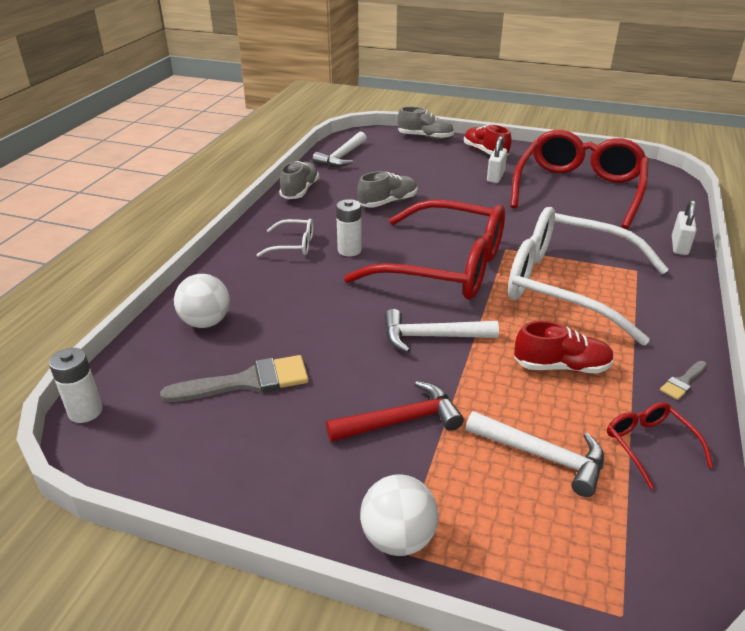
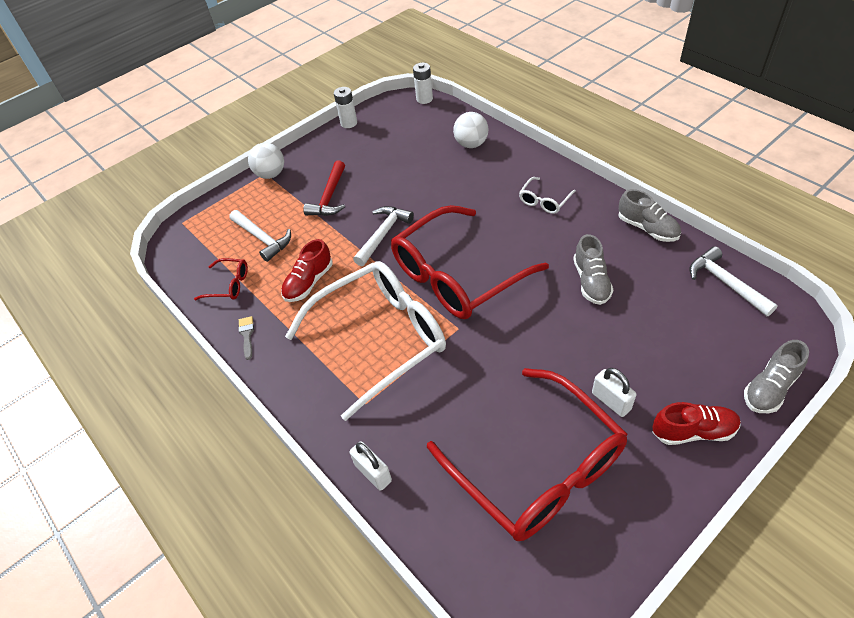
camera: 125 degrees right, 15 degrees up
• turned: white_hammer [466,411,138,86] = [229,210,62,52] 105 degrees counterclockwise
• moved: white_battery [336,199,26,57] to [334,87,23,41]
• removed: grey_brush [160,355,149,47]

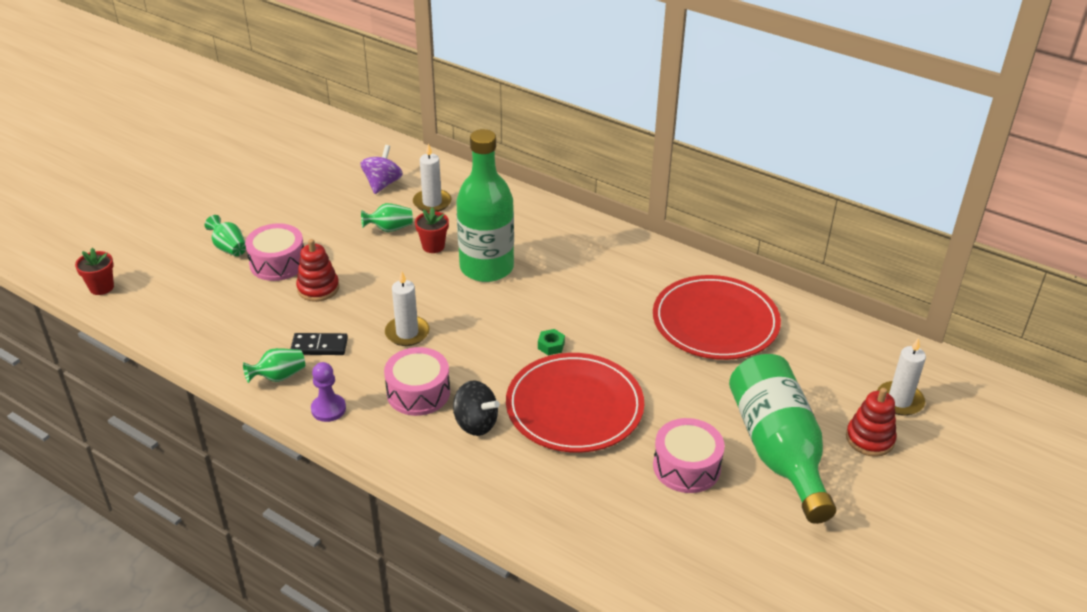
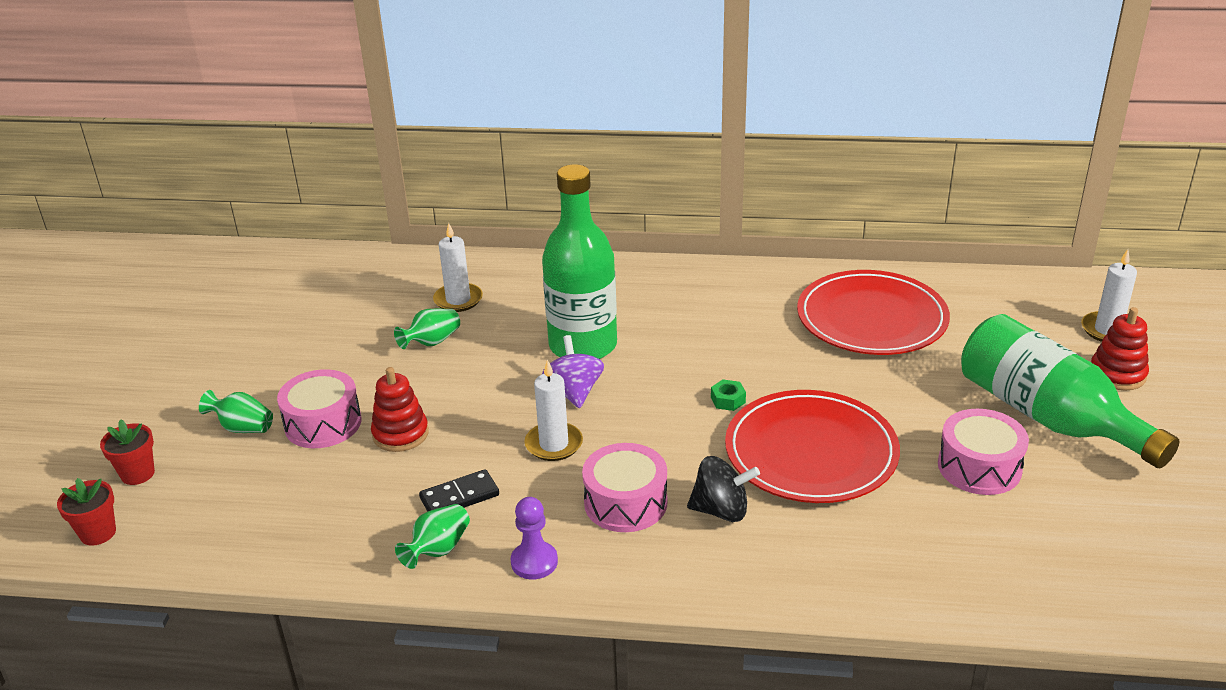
camera: 25 degrees left, 5 degrees down
• moved: red_flower_pot [415,207,34,46] to [100,419,55,66]
• moved: purple_spinning_top [360,145,43,49] to [542,335,62,74]

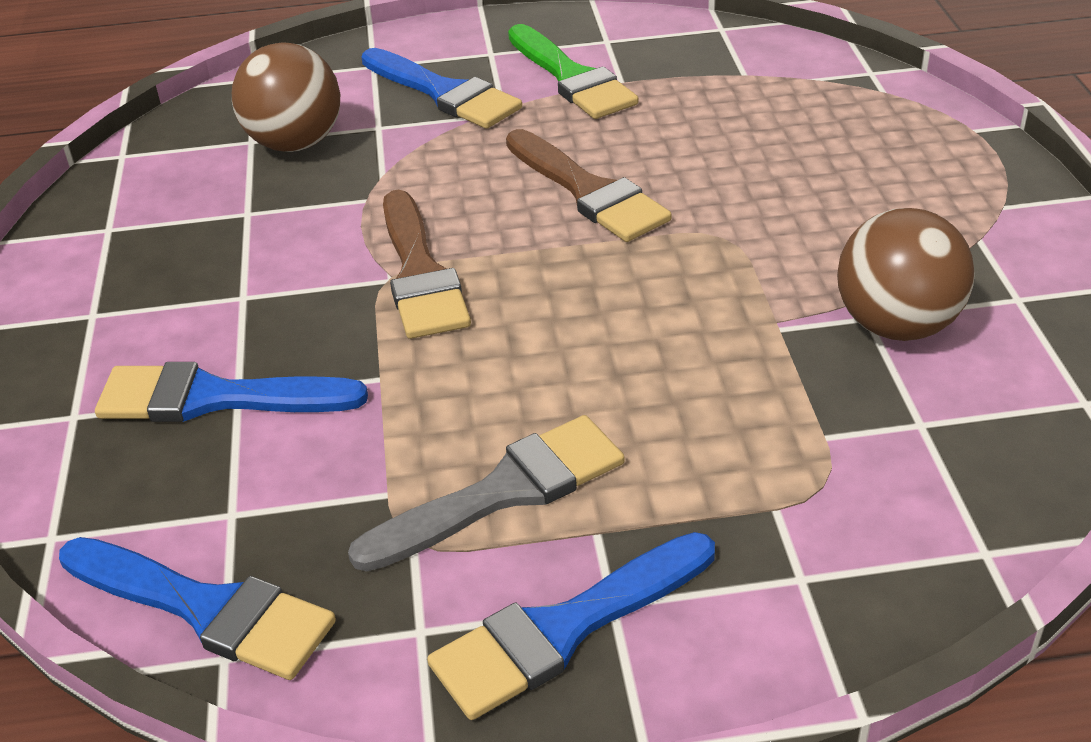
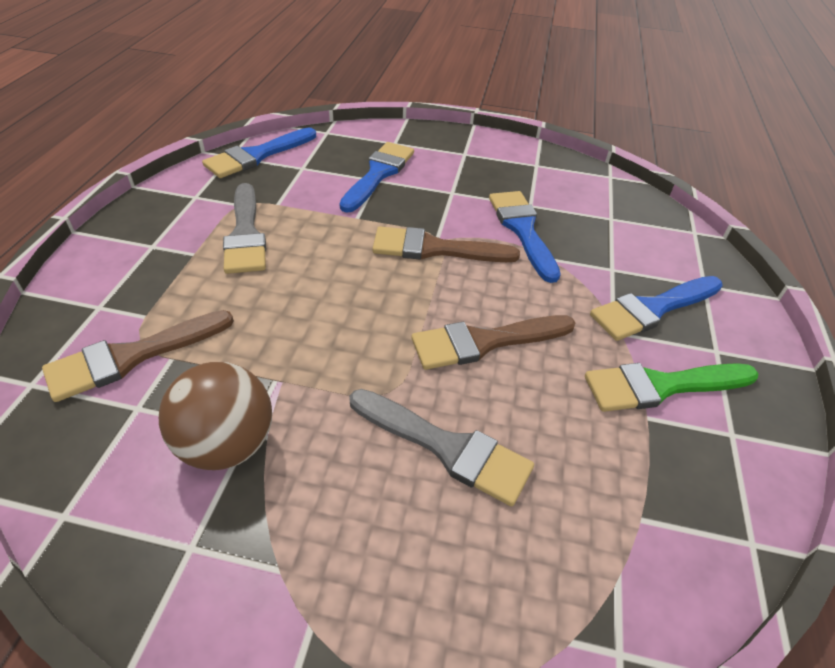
camera: 105 degrees right, 5 degrees up
• added: brown_brush [42,310,192,92]
• added: grey_brush [349,389,185,117]
• moved: blue_brush [427,532,288,188] to [489,191,72,92]
• removed: brown_ball [232,42,108,110]

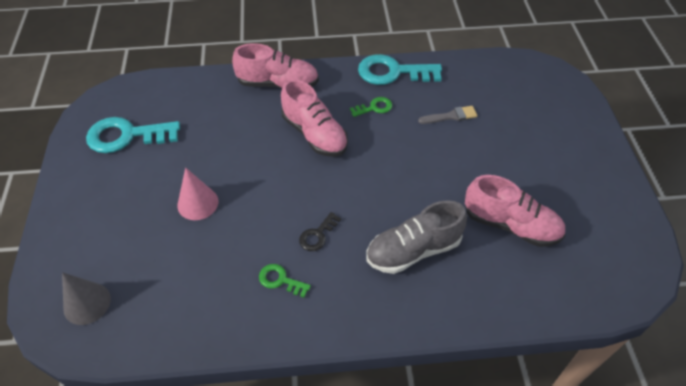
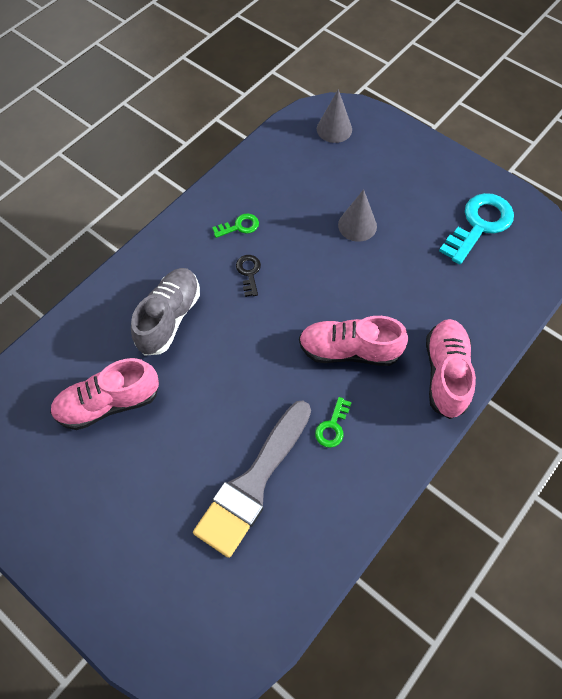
camera: 135 degrees right, 10 degrees up
• resized: grey_brush [418,106,59,18] = [193,401,118,157] x2.25
• recoloured: pink_cone [177,167,41,53] to grey_cone [338,189,39,53]
• turned: pink_shoe [232,43,87,45] = [426,319,50,100] 135 degrees clockwise
• removed: turquoise_key [358,54,84,31]

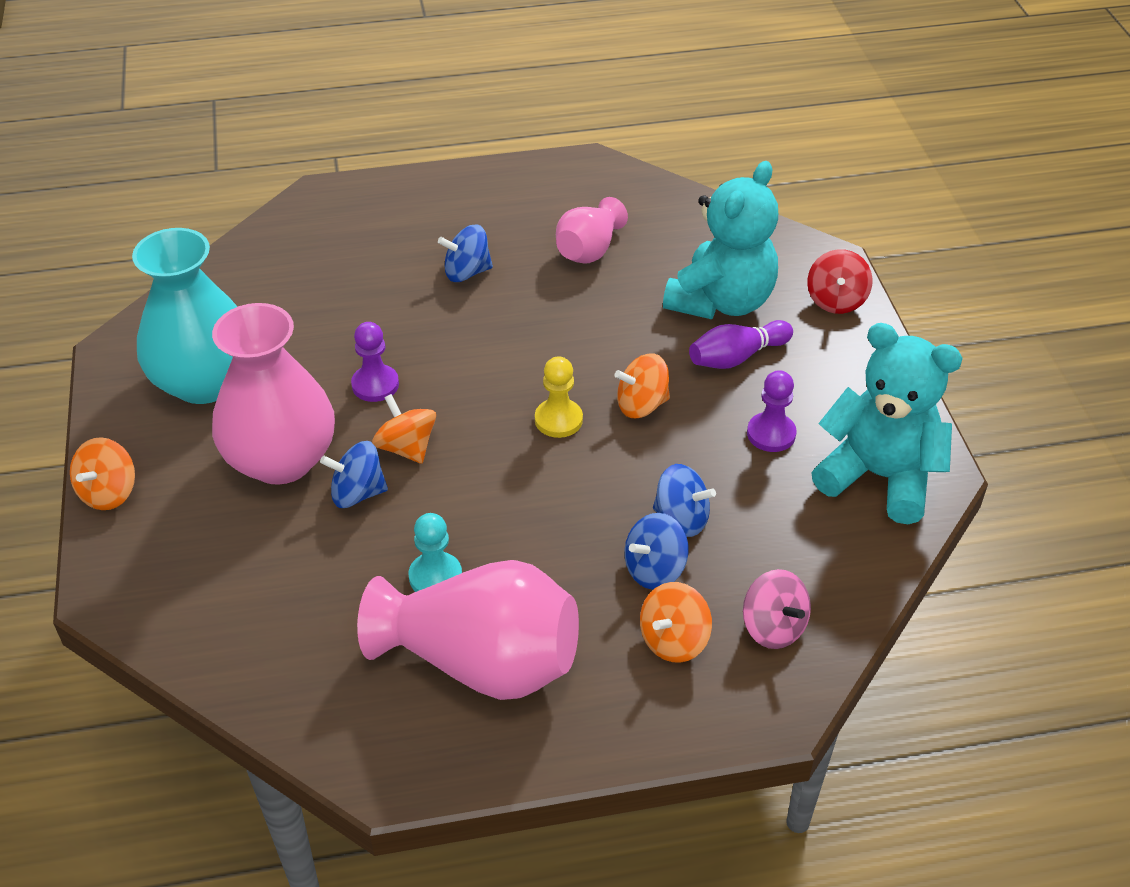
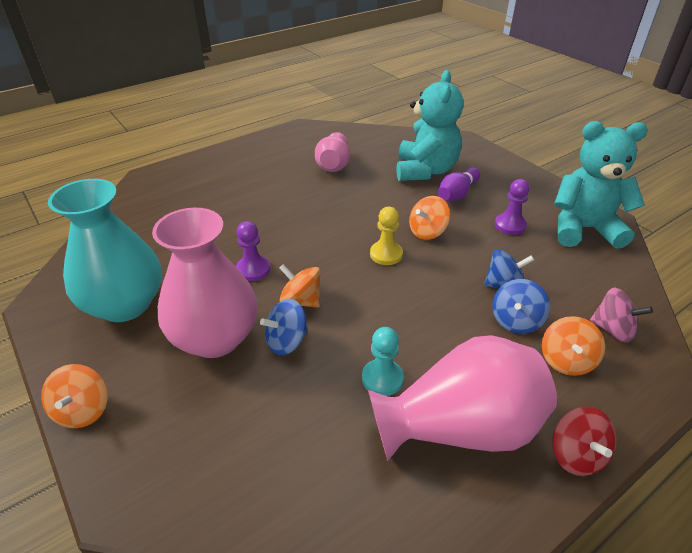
camera: 25 degrees left, 5 degrees down
• moved: red_spinning_top [807,249,66,65] to [552,406,65,70]
• removed: blue_spinning_top [438,224,55,58]

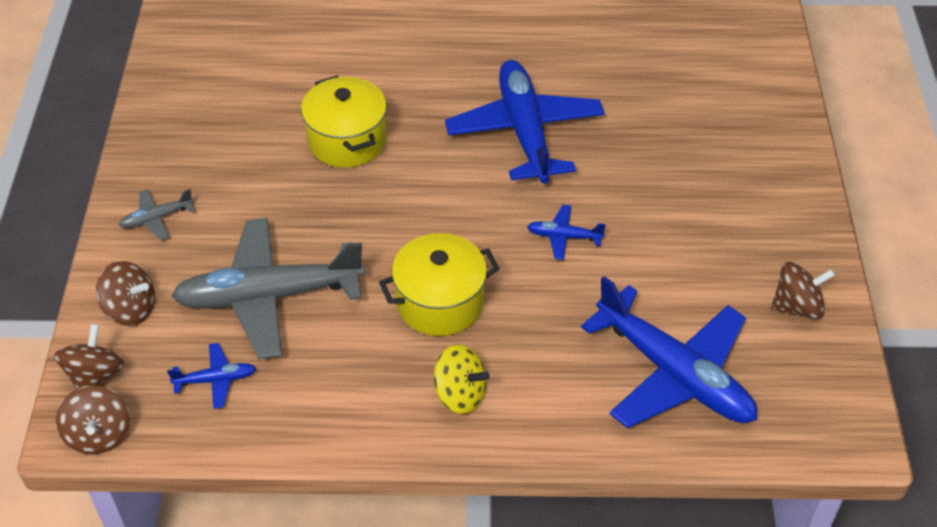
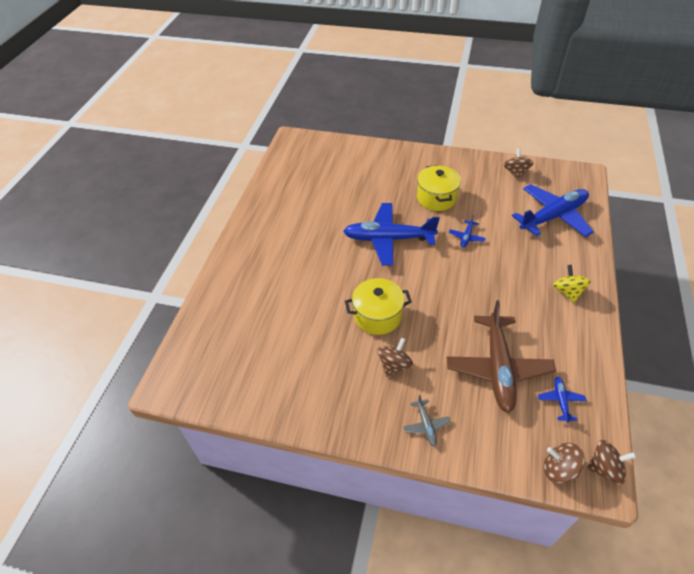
camera: 75 degrees left, 0 degrees up
• moved: brown_spinning_top [96,261,59,65] to [377,338,36,39]
• moved: yellow_pot [379,233,121,103] to [417,165,44,46]
• recoloured: grey_plane [171,218,194,141] to brown_plane [447,300,109,113]
• turned: yellow_spinning_top [433,345,57,69] = [553,265,38,38] 45 degrees counterclockwise

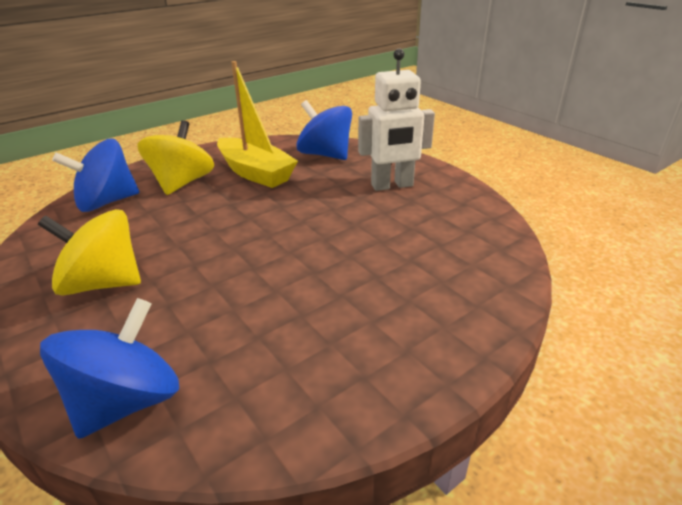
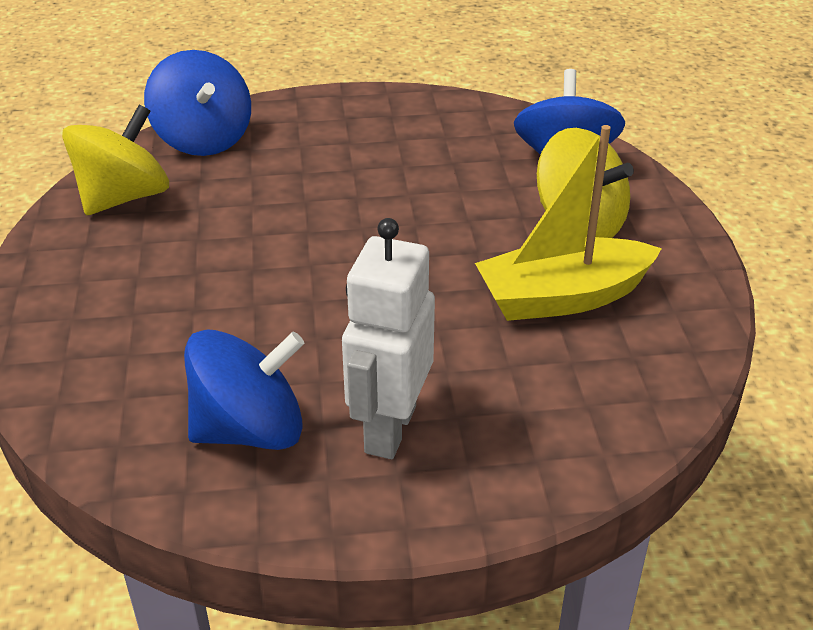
camera: 120 degrees right, 5 degrees up
• moved: yellow_spinning_top [38,209,103,87] to [62,104,107,111]
• moved: blue_spinning_top [296,100,56,60] to [184,330,120,120]

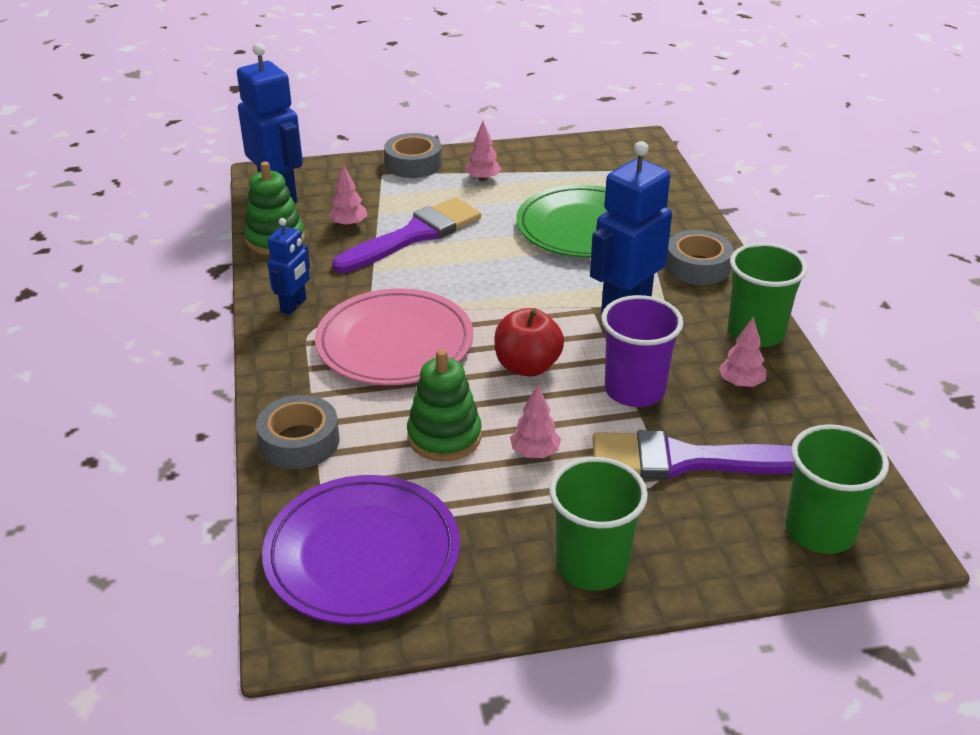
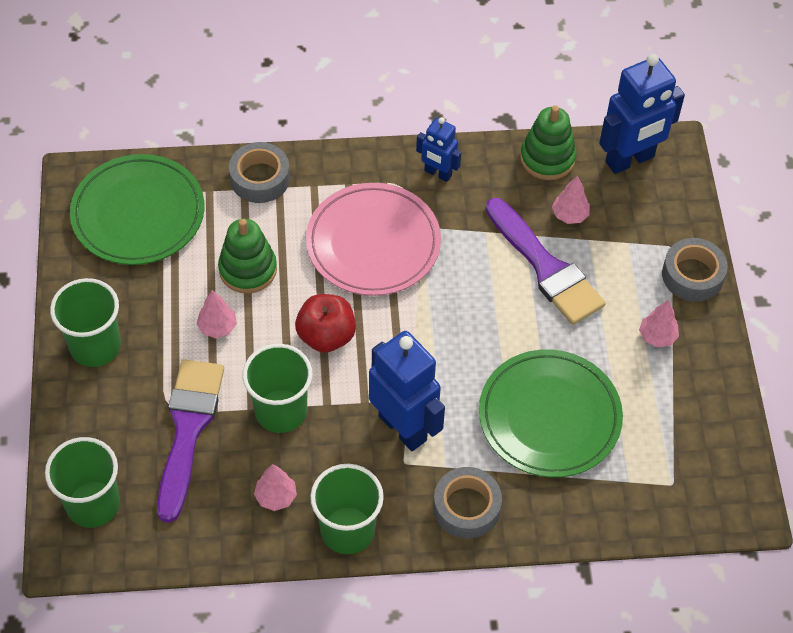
camera: 95 degrees right, 20 degrees up
• recoloured: purple_plate [262,475,198,149] to green_plate [70,154,134,111]
• recoloured: purple_cup [601,295,82,112] to green_cup [243,344,69,89]

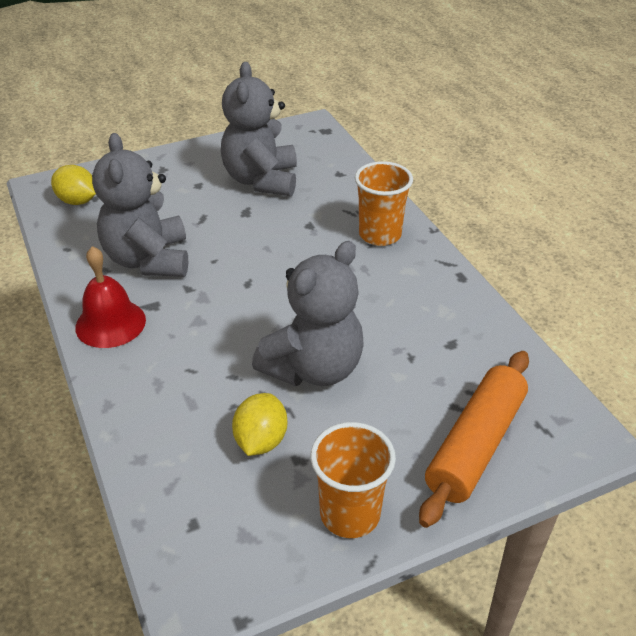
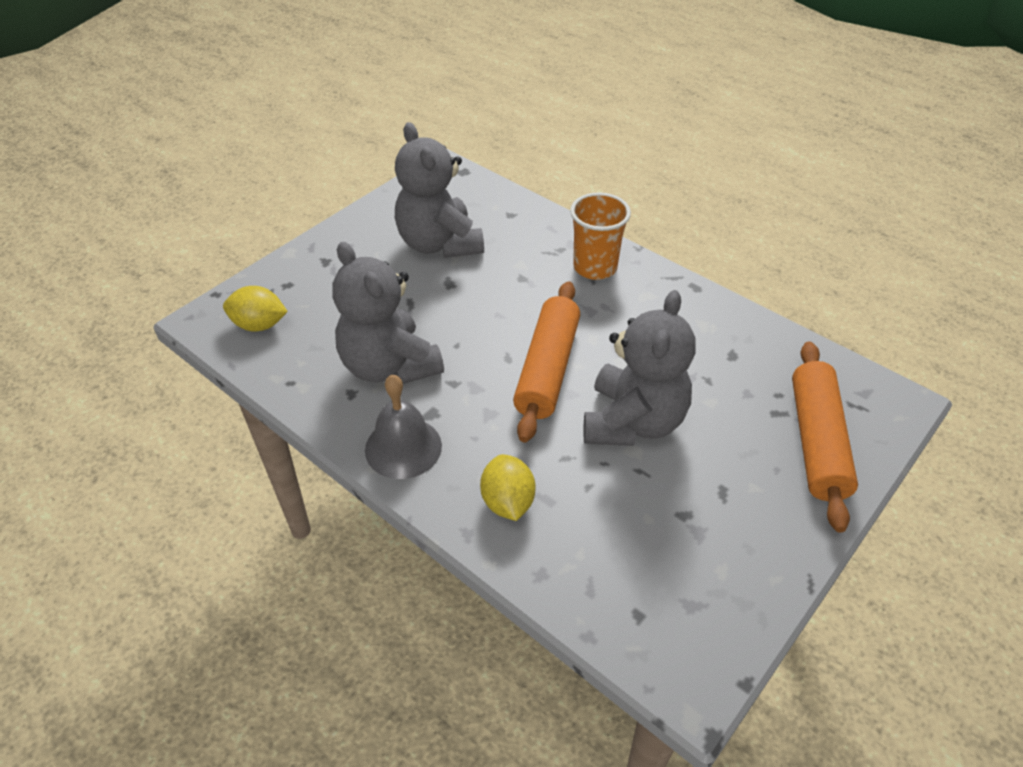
camera: 25 degrees left, 5 degrees up
• recoloured: red_bell [75,246,71,102] to grey_bell [365,375,77,104]
• moved: yellow_lemon [232,393,55,63] to [480,454,55,67]
• added: orange_rolling_pin [513,281,67,162]
• removed: orange_cup [311,422,85,116]

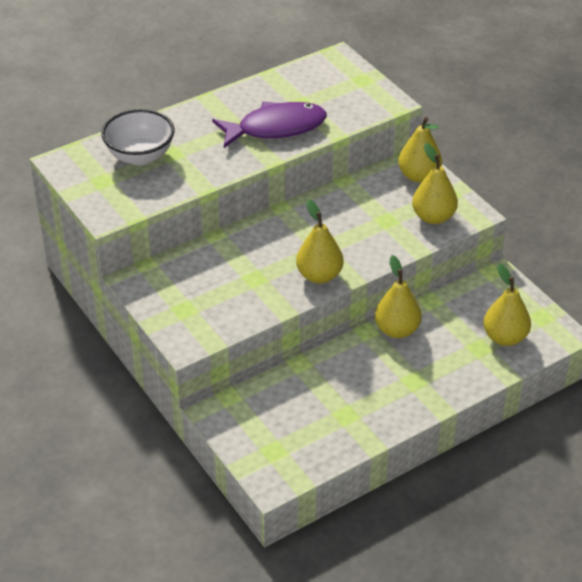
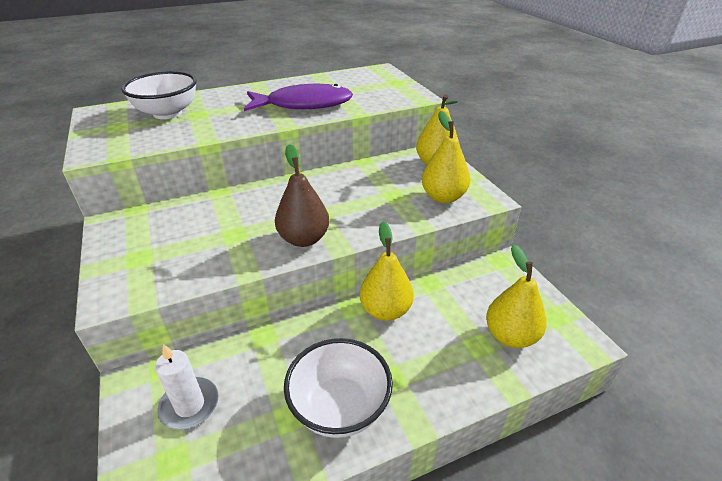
camera: 10 degrees right, 5 degrees down
• added: white_candle [155,344,64,86]
• recoloured: yellow_pear [296,199,48,84] to brown_pear [275,144,54,103]
• added: white_bowl [284,338,109,100]

